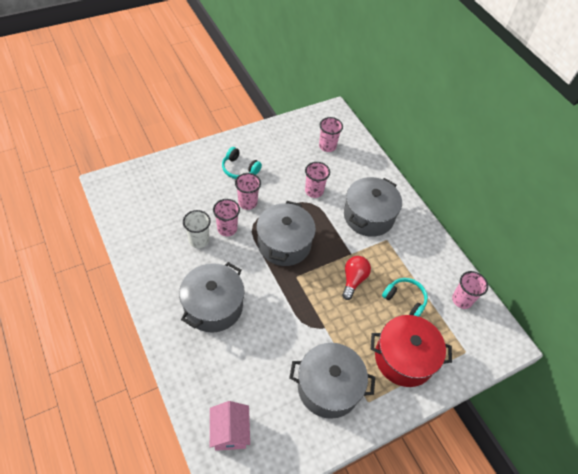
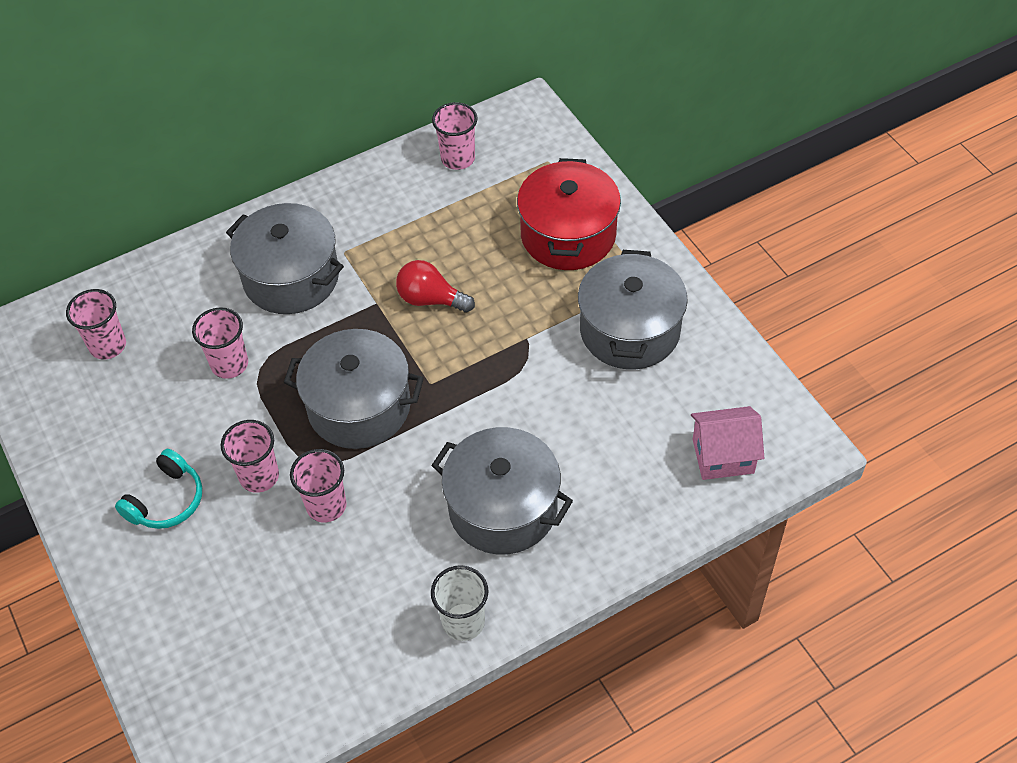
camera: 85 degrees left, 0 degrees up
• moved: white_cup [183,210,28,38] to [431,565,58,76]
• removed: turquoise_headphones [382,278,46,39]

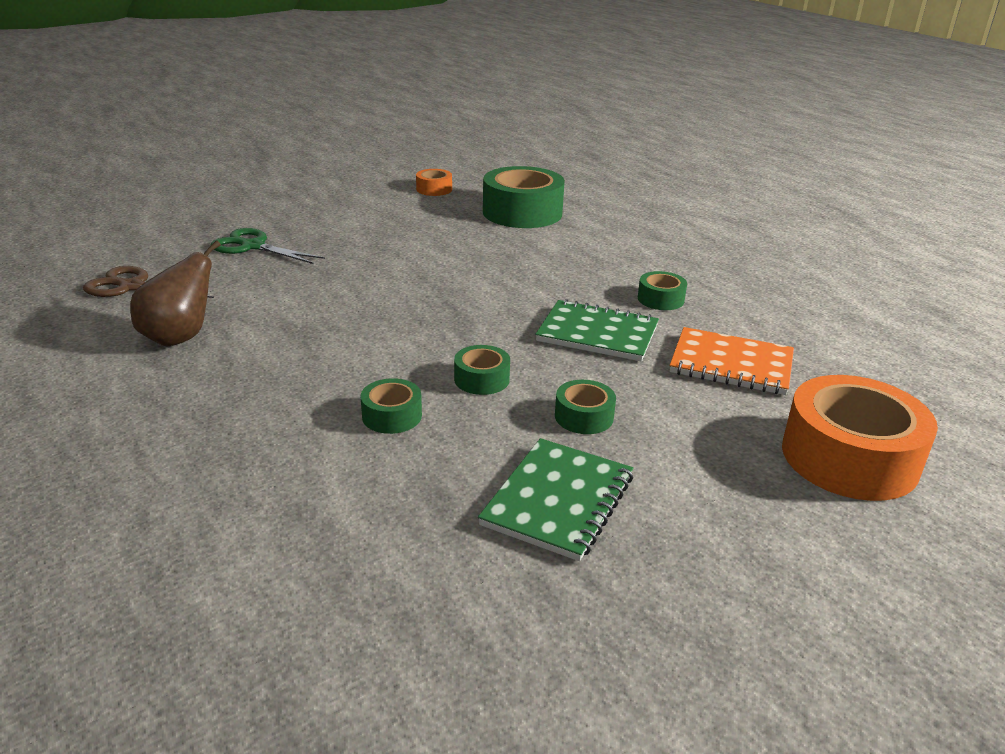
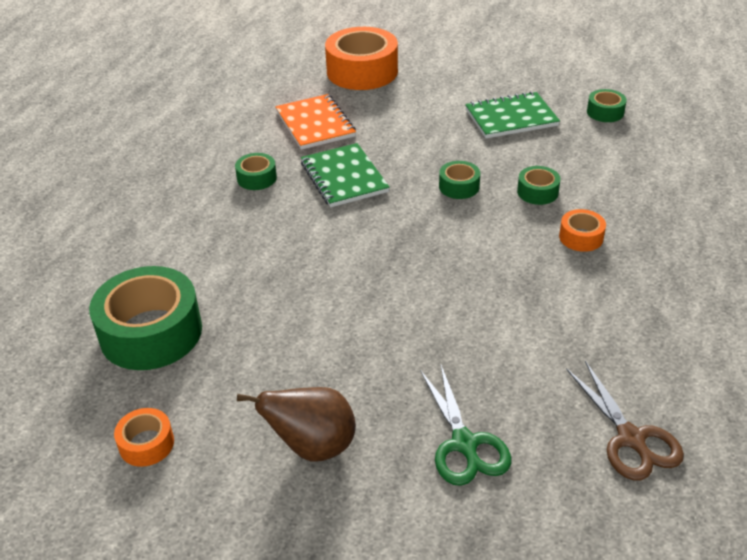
camera: 130 degrees left, 10 degrees up
• moved: brown_pear [130,240,91,107] to [237,387,119,75]
• added: orange_tape [559,209,47,43]
• moved: green_tape [555,380,61,54] to [587,89,40,33]

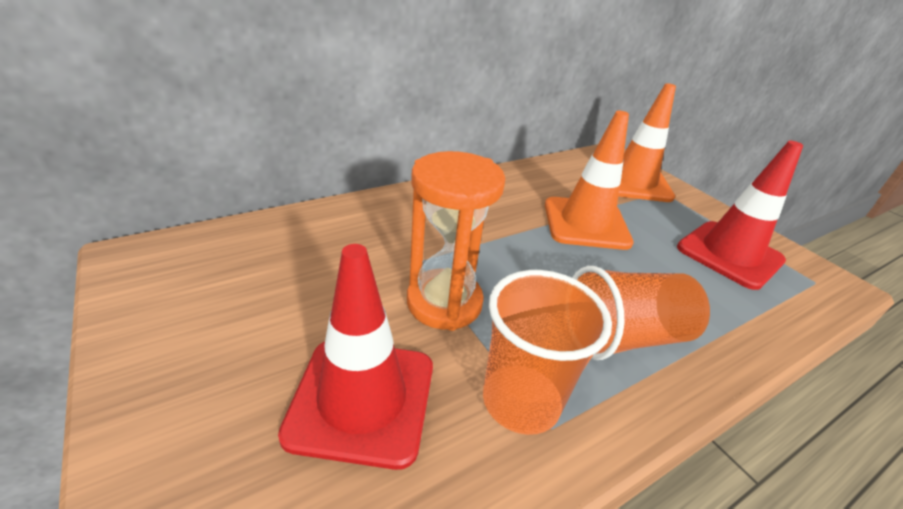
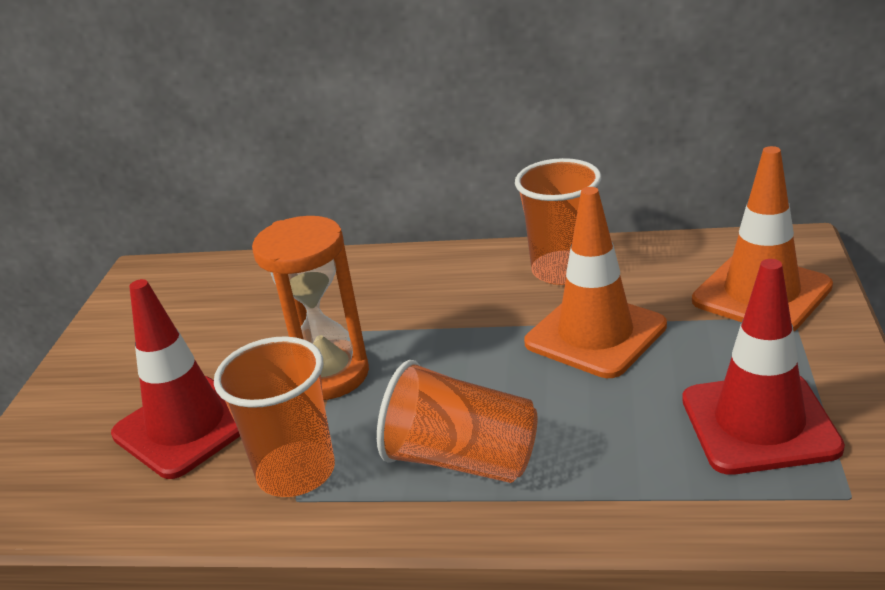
camera: 45 degrees right, 5 degrees down
• added: orange_cup [515,158,86,127]

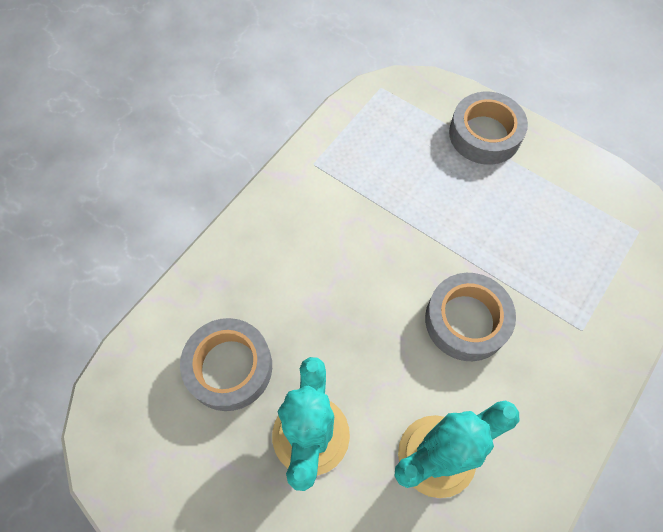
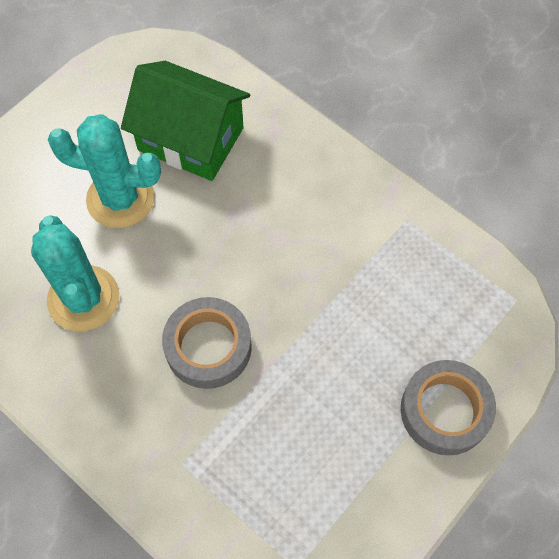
camera: 95 degrees right, 0 degrees up
• replaced: grey_tape [180,318,92,93] to green_house [121,61,130,120]

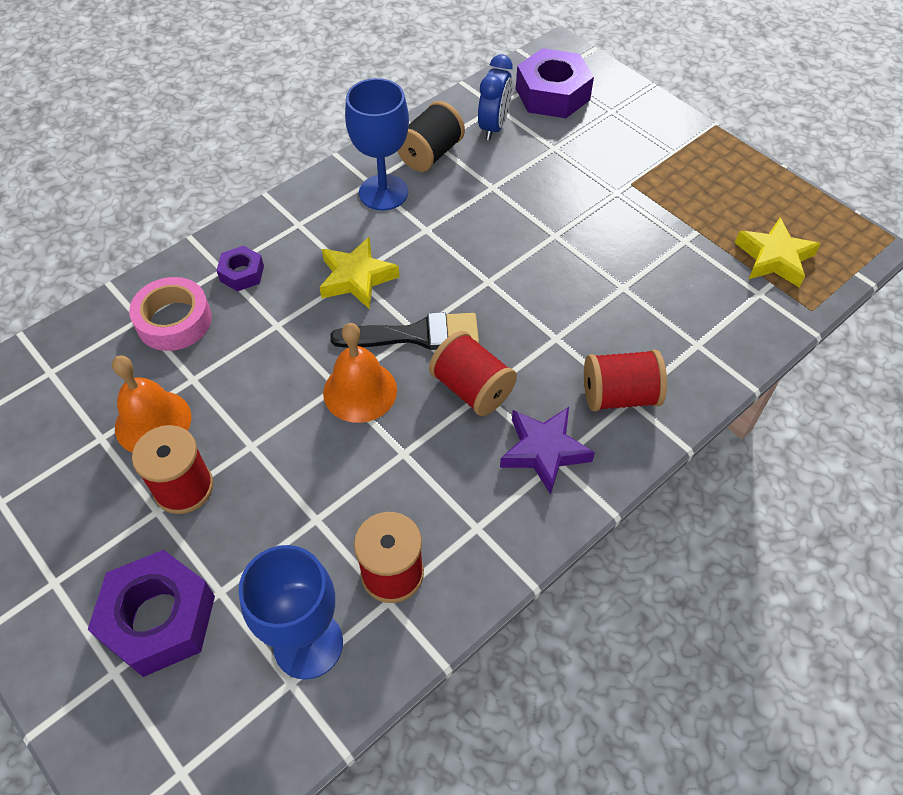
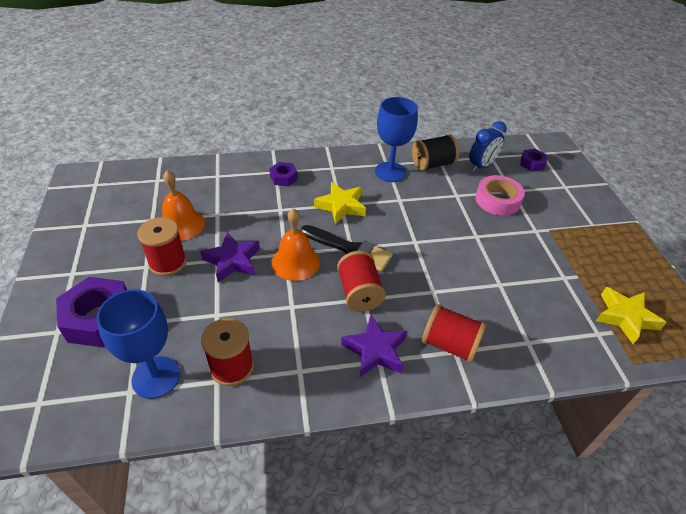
camera: 30 degrees right, 10 degrees down
• added: purple_star [200,232,60,50]
• moved: pink_tape [129,277,83,74] to [475,175,50,41]
• resized: purple_nut [516,48,78,70] = [520,149,27,23] x0.52

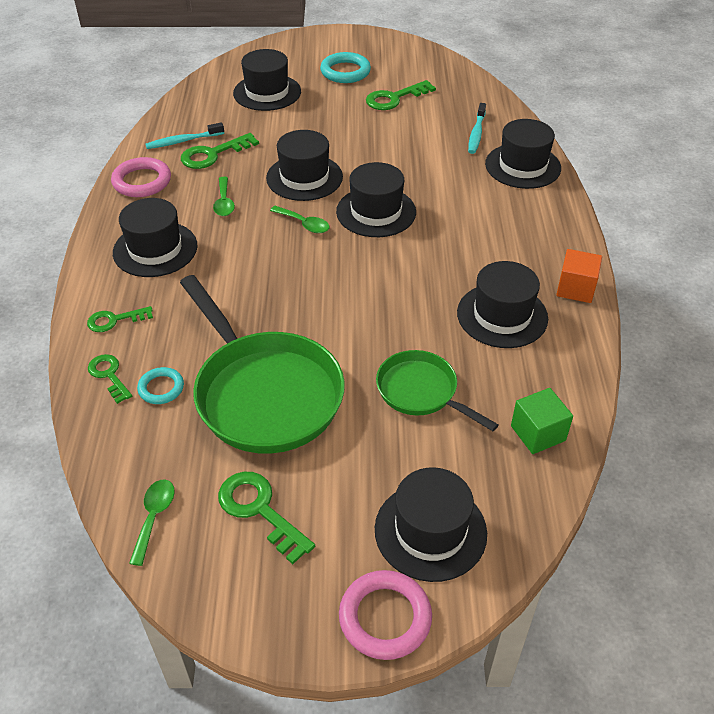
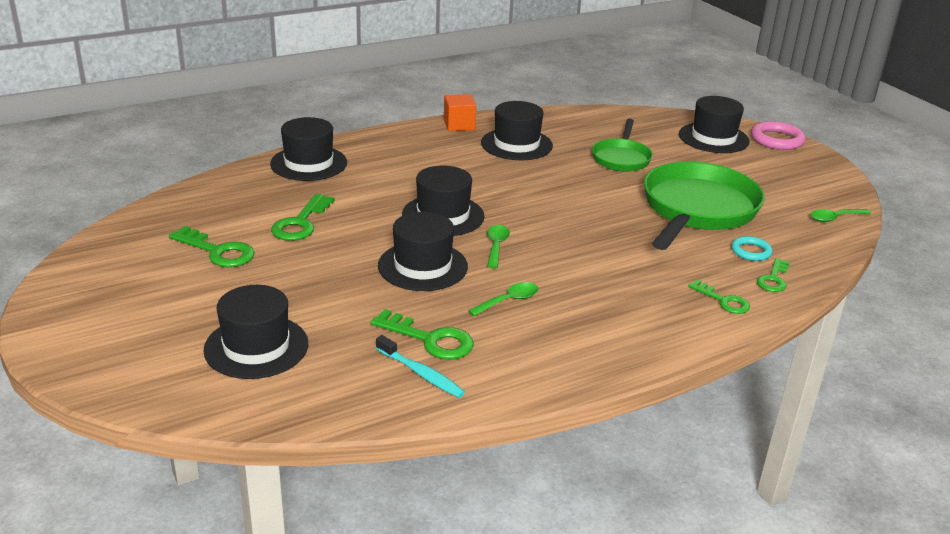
camera: 120 degrees left, 15 degrees down
• moved: green_key [218,472,97,92] to [271,194,64,47]
• removed: pink_ring [111,157,60,40]
• removed: black_hat [113,198,85,79]
• removed: turquoise_ring [320,52,51,31]
• removed: turquoise_toothbrush [468,103,18,51]
• removed: green_cube [511,388,62,66]

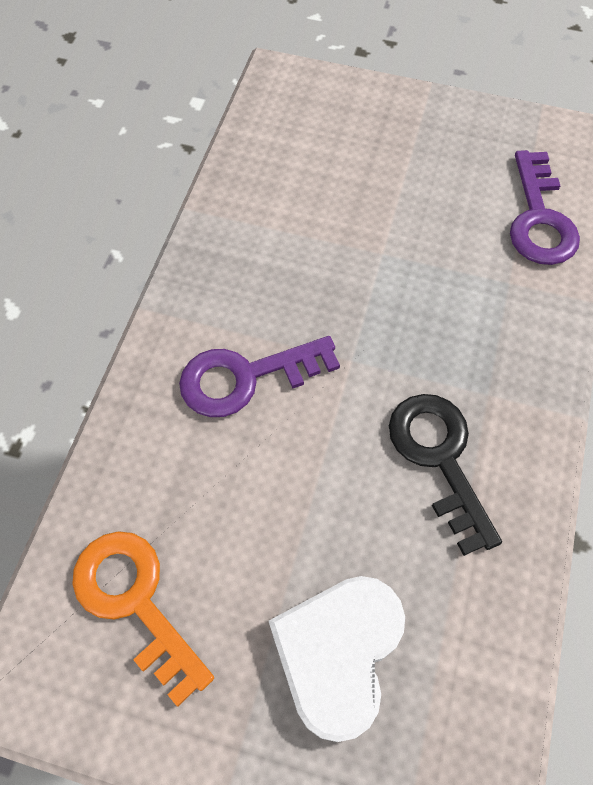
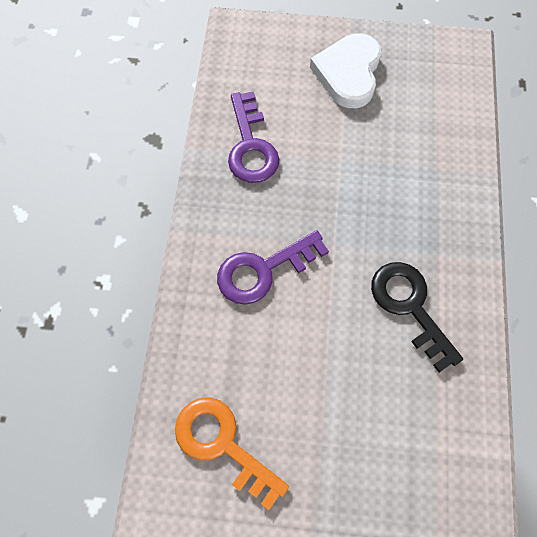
camera: 10 degrees left, 5 degrees up
• moved: purple_key [510,150,70,115] to [228,91,51,92]
• moved: white_heart [269,576,136,166] to [310,33,71,75]

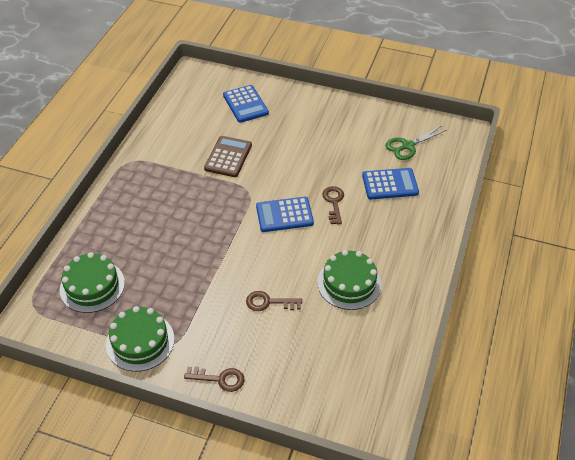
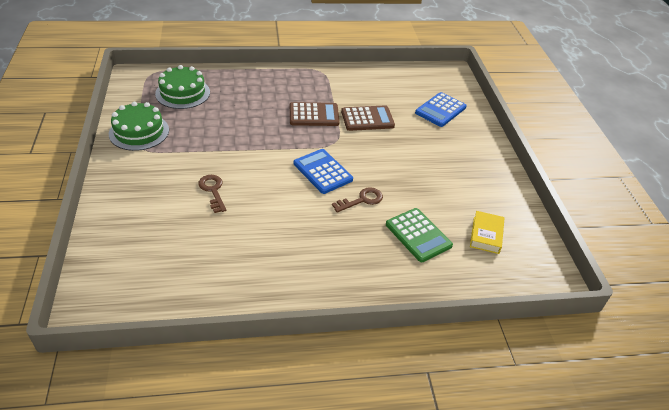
camera: 60 degrees right, 5 degrees down
• added: brown_calculator [290,102,50,24]
• recoloured: blue_calculator [362,168,57,31] to green_calculator [386,208,67,54]
• replaced: green_scissors [385,126,62,34] to yellow_book [470,211,35,43]
• removed: brown_key [184,367,60,25]
• removed: green_cake [317,250,65,60]

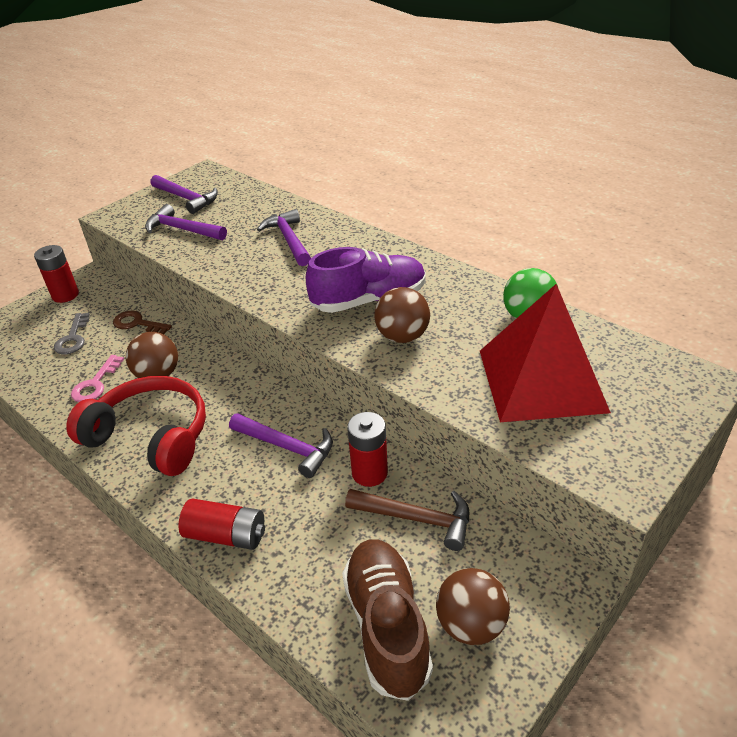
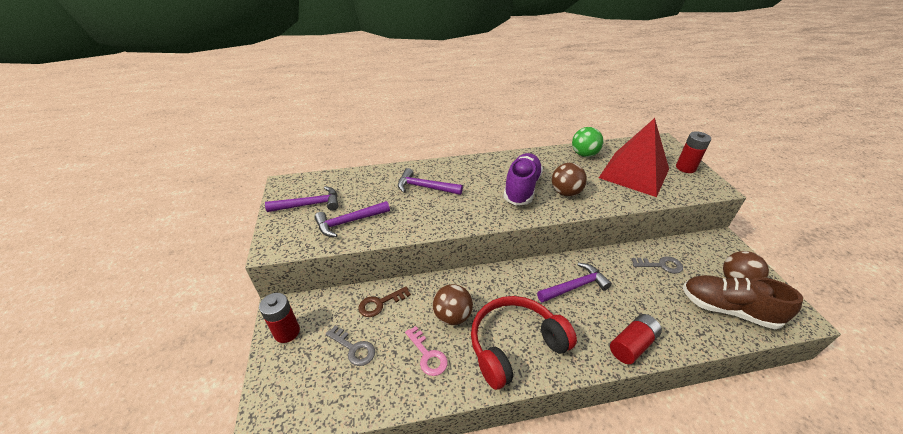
camera: 55 degrees left, 0 degrees up
• replaced: brown_hammer [345,489,124,62] to grey_key [631,256,52,18]
• moved: red_battery [347,412,41,75] to [676,131,35,42]

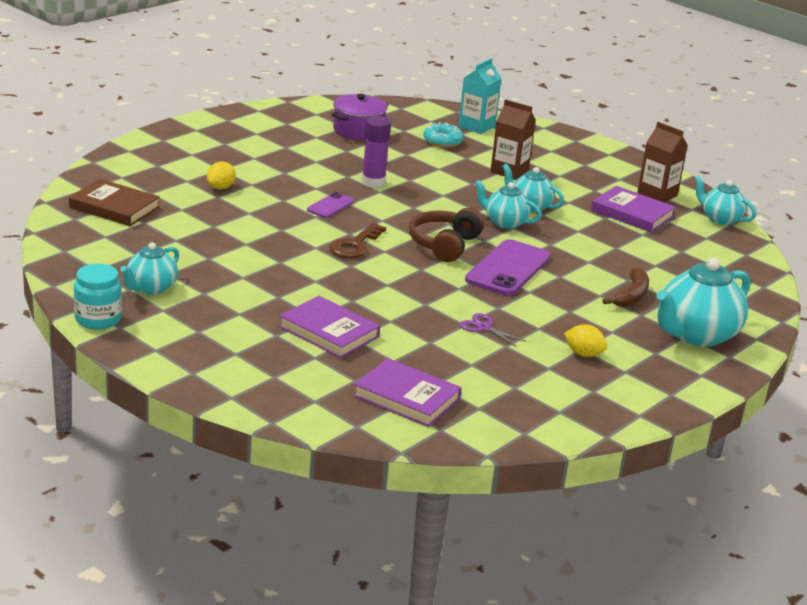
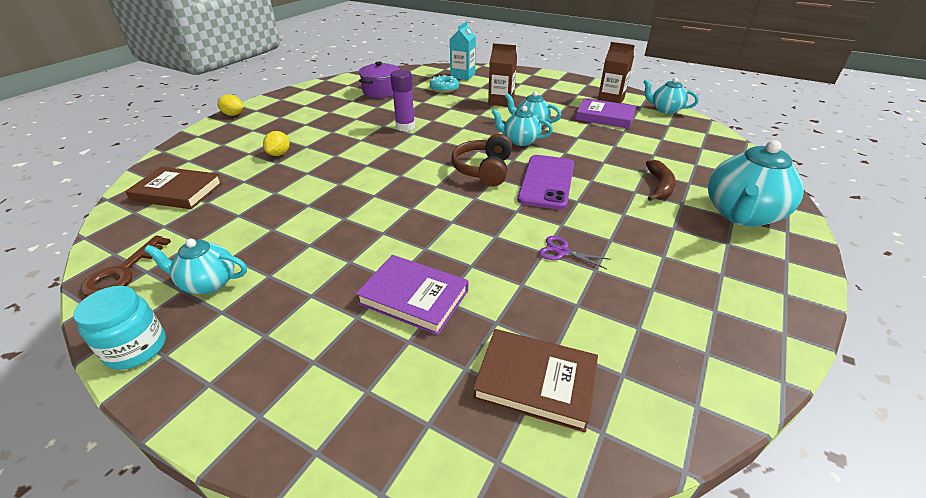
camera: 10 degrees left, 10 degrees up
• moved: brown_key [329,223,57,35] to [80,235,91,62]
• turned: turquoise_teapot [120,242,59,53] = [144,239,103,55] 75 degrees clockwise
• moved: yellow_lemon [564,324,44,33] to [217,94,27,22]
• recoloured: purple_book [353,358,109,69] to brown_book [473,329,125,104]
• removed: purple_phone [307,192,47,26]

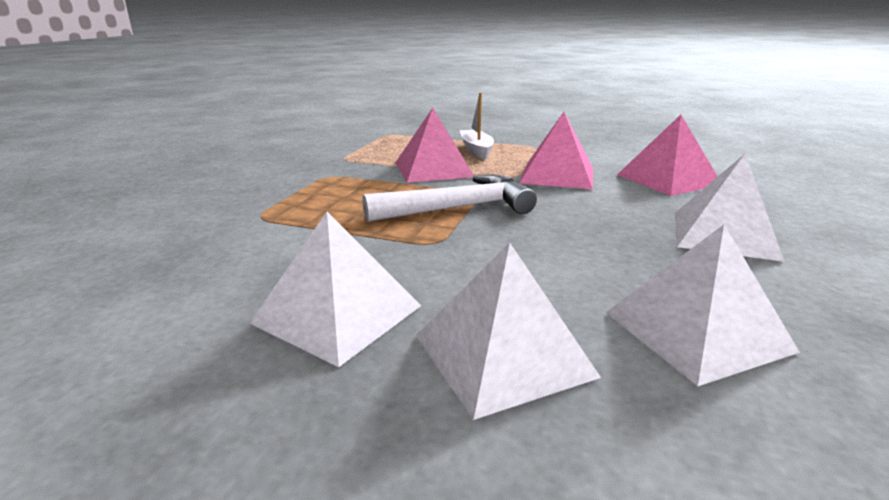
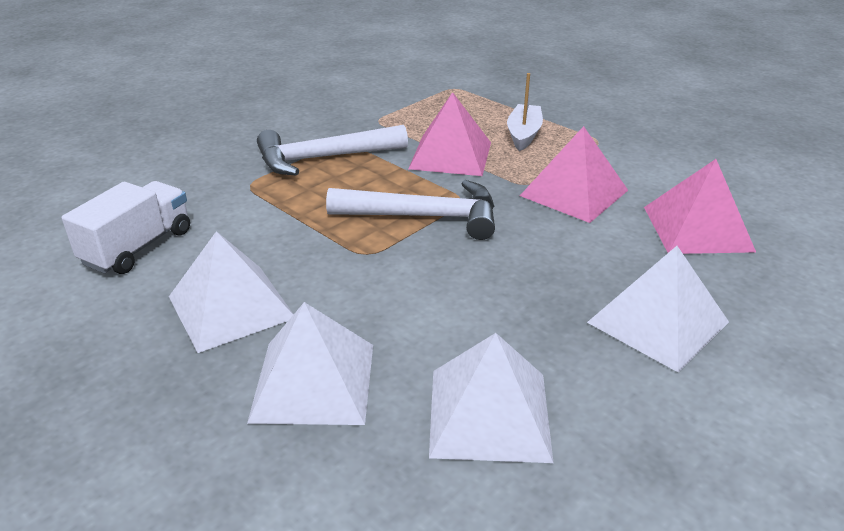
camera: 25 degrees right, 10 degrees up
• added: white_truck [62,181,128,93]
• added: white_hammer [257,125,151,51]

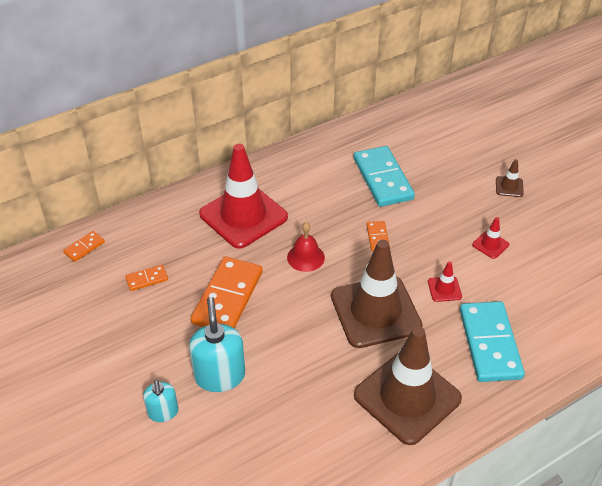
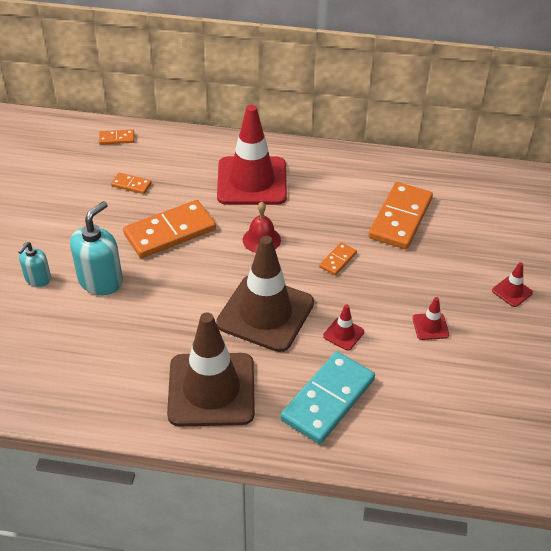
camera: 40 degrees right, 0 degrees up
• recoloured: turquoise_domino [354,146,61,61] to orange_domino [369,182,64,67]
• recoloured: brown_traffic_cone [496,159,28,38] to red_traffic_cone [492,262,41,45]

